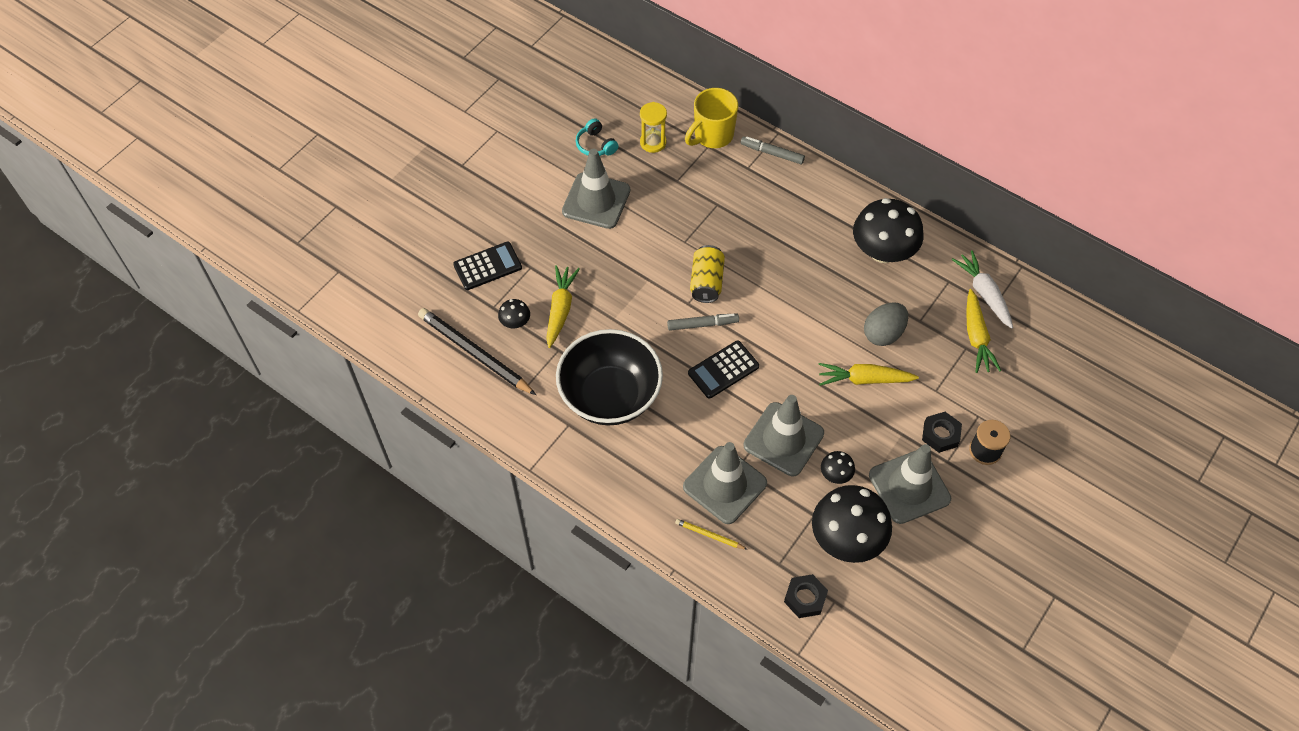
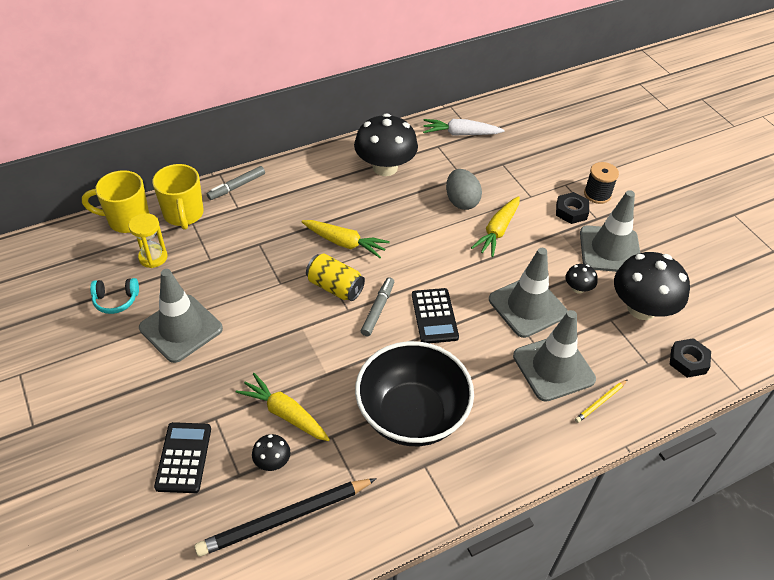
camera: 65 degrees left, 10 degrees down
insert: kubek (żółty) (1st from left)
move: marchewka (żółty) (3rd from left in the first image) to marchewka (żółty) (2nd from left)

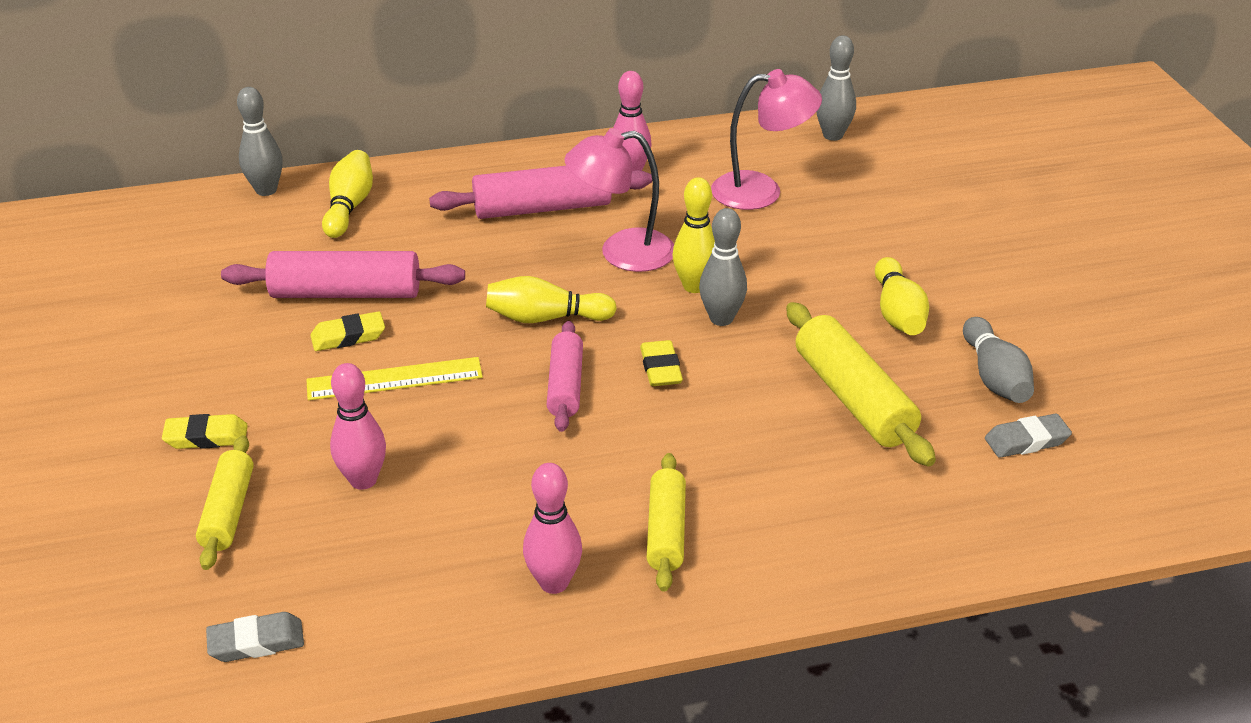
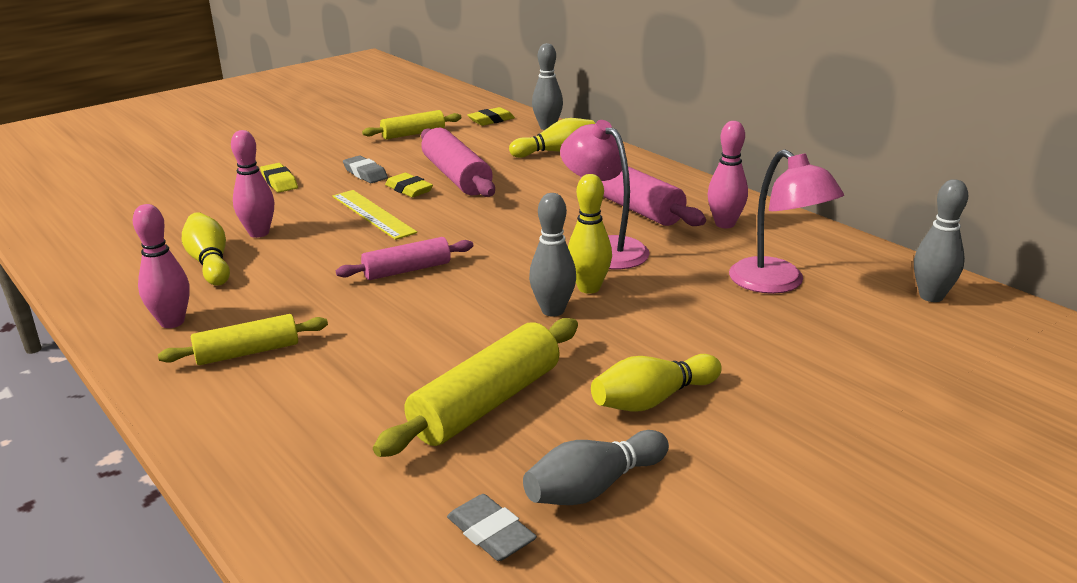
camera: 65 degrees right, 10 degrees down
move: kręgiel (żółty) (2nd from left in the first image) to kręgiel (żółty) (1st from left); gumka do mazania (szary) (1st from left); wałek do ciasta (żółty) (1st from left in the first image) to wałek do ciasta (żółty) (2nd from left); gumka do mazania (żółty) (3rd from left)

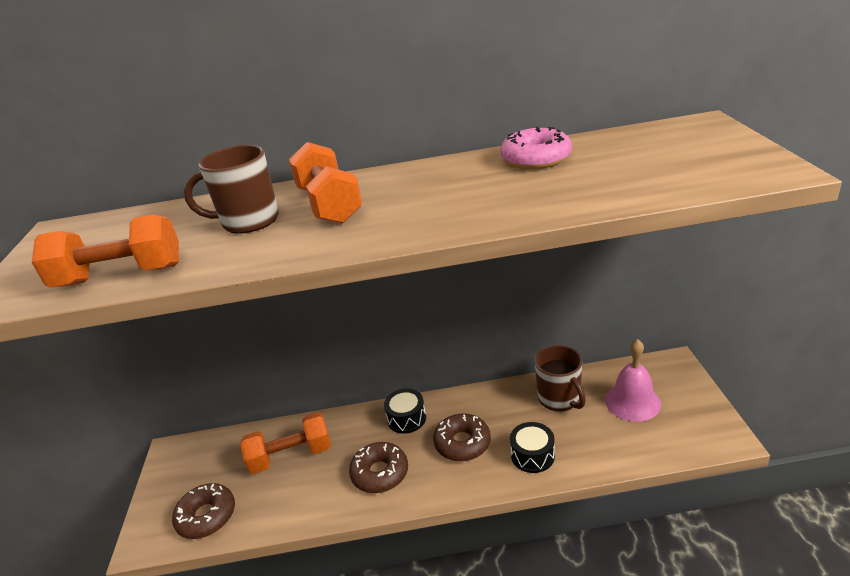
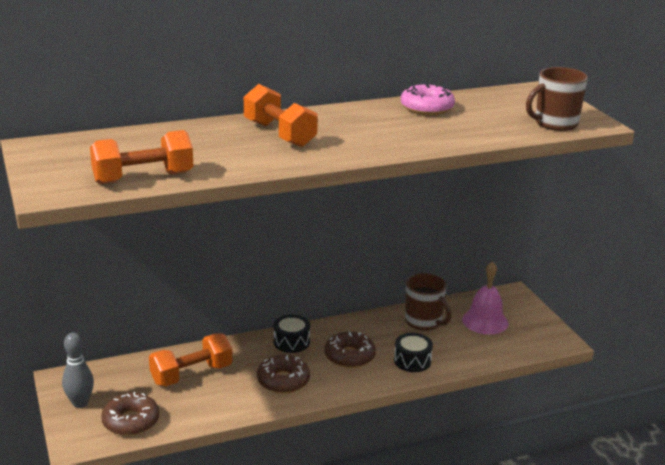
camera: 20 degrees left, 5 degrees down
insert: kręgiel (szary)
move: kubek (brązowy) (1st from left in the first image) to kubek (brązowy) (2nd from left)

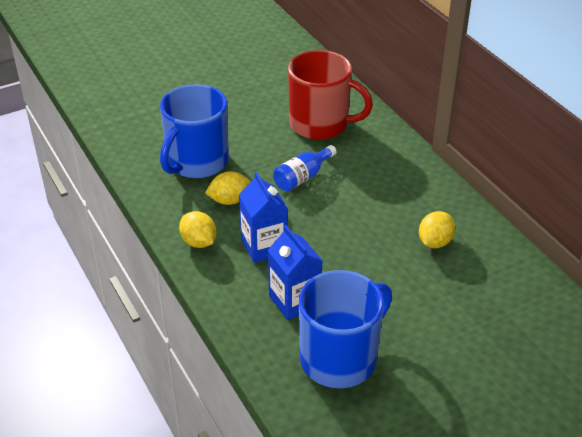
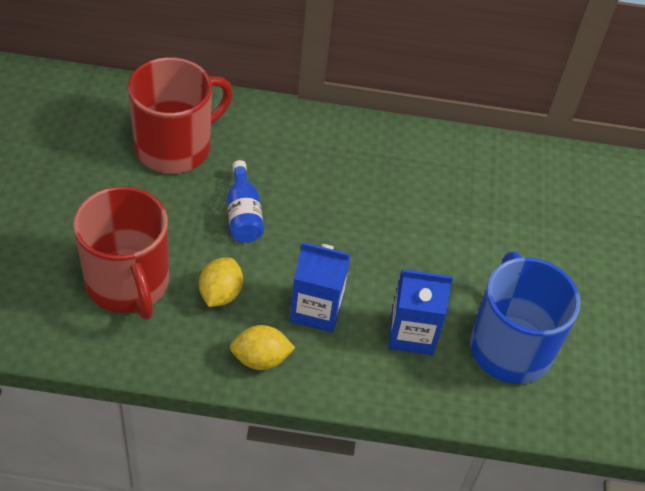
camera: 60 degrees left, 10 degrees up
delete: cytryna (żółty) (3rd from left)
recolor: kubek (niebieski) (1st from left) to kubek (czerwony) (1st from left)

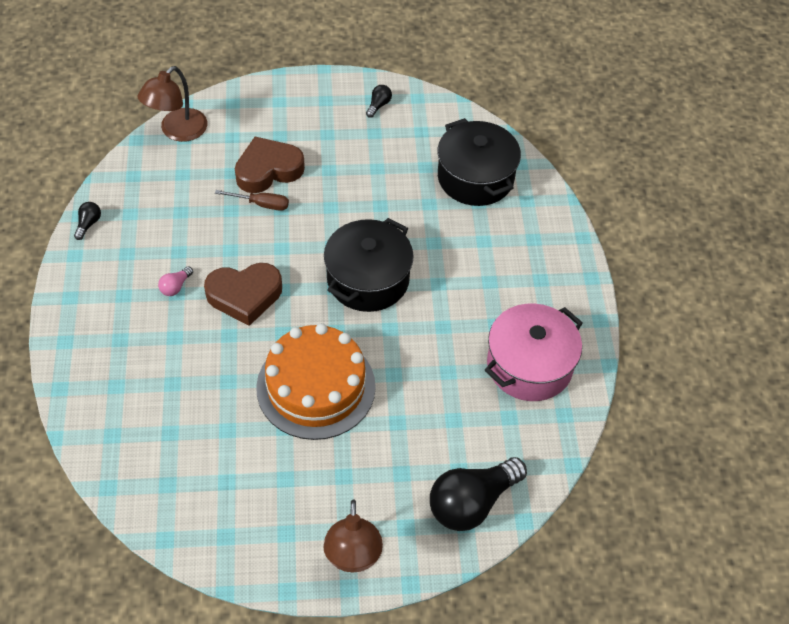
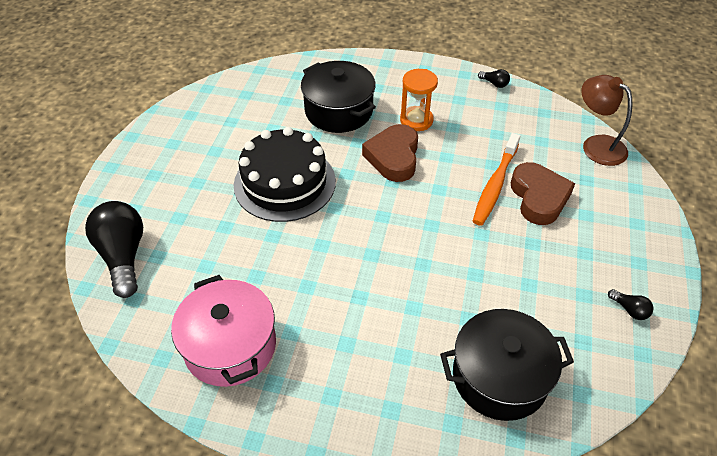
camera: 110 degrees right, 5 degrees down
delete: lampka (brązowy) (2nd from left)
move: garnek (czarny) (1st from left)
replace: żarówka (różowy) to klepsydra (pomarańczowy); śrubokręt (brązowy) to szczoteczka do zębów (pomarańczowy)
recolor: tort (pomarańczowy) to tort (czarny)

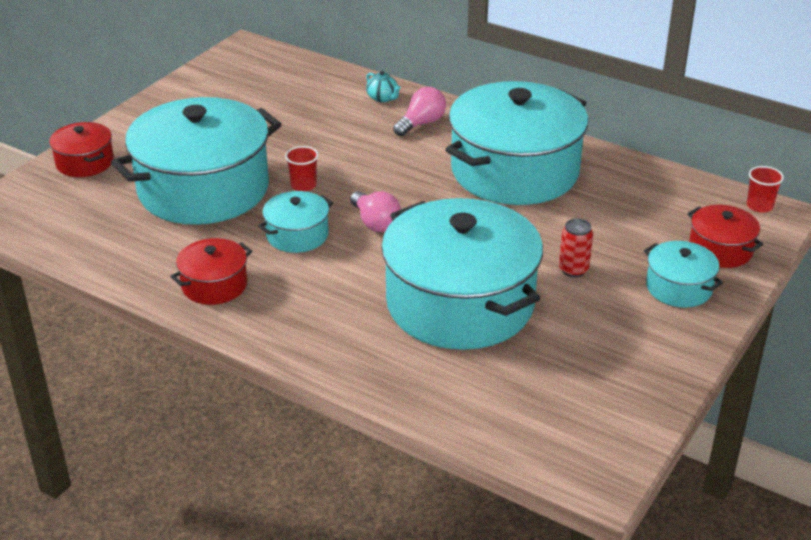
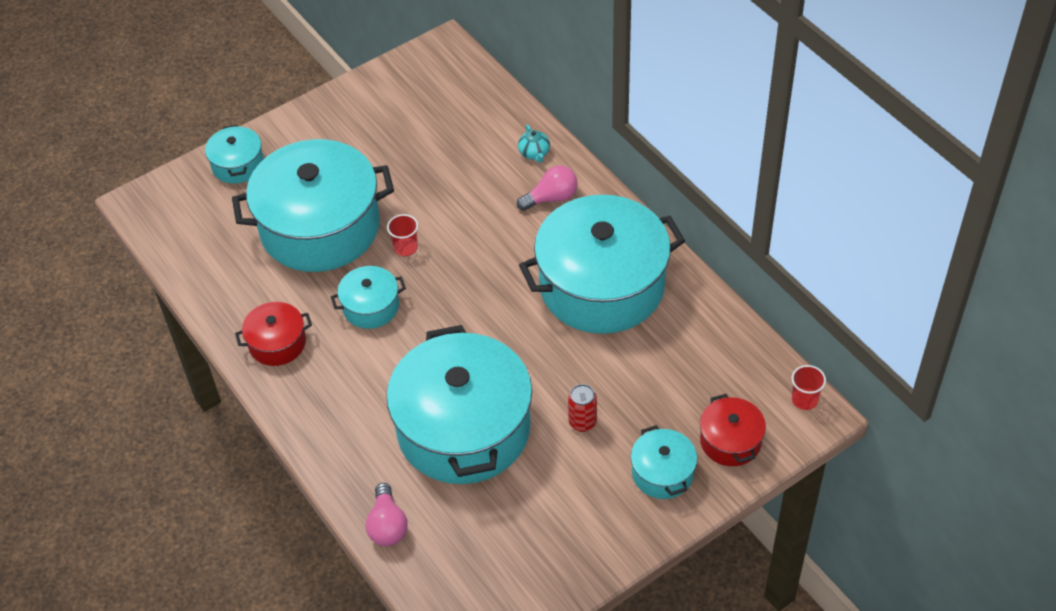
camera: 25 degrees right, 15 degrees up
move: żarówka (różowy) (1st from left)
recolor: garnek (czerwony) (1st from left) to garnek (turkusowy) (1st from left)

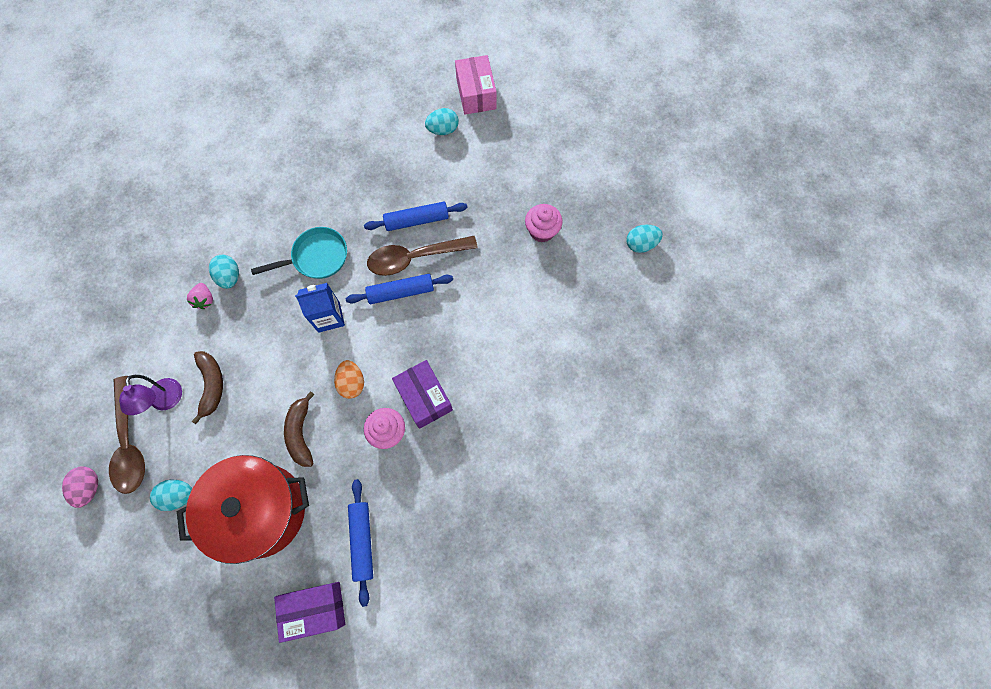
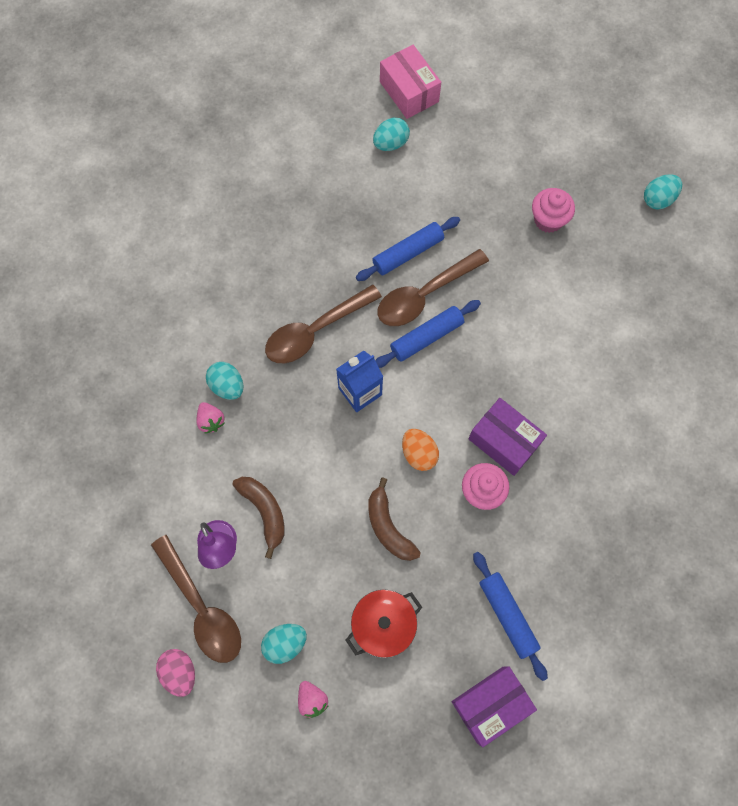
camera: 20 degrees left, 0 degrees up
insert: truskawka (różowy) (2nd from left)
replace: patelnia (turkusowy) to łyżka (brązowy) (2nd from left)
resize: garnek (czerwony) x0.57

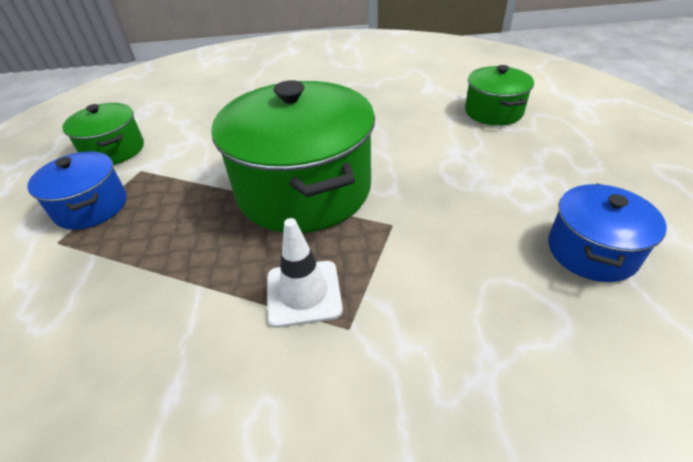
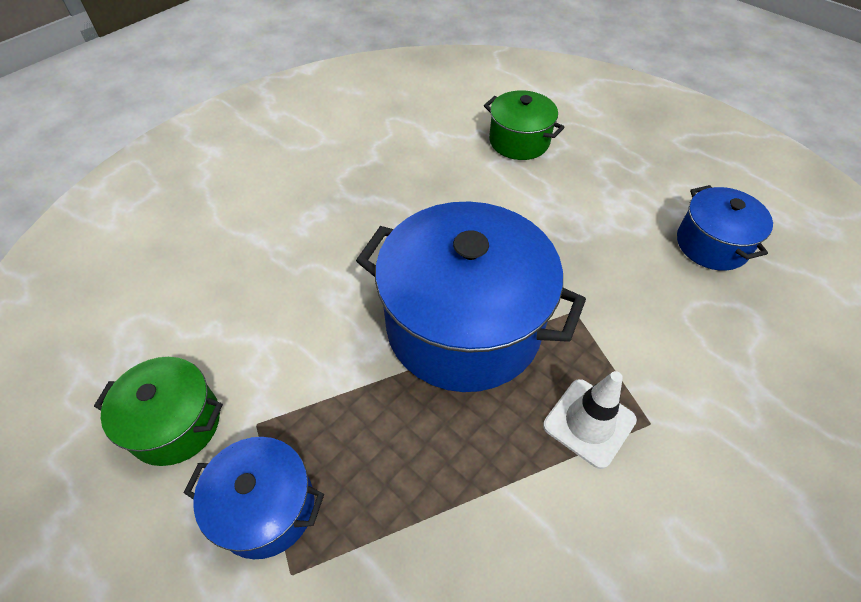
camera: 45 degrees left, 10 degrees up
recolor: garnek (zielony) (2nd from left) to garnek (niebieski) (2nd from left)

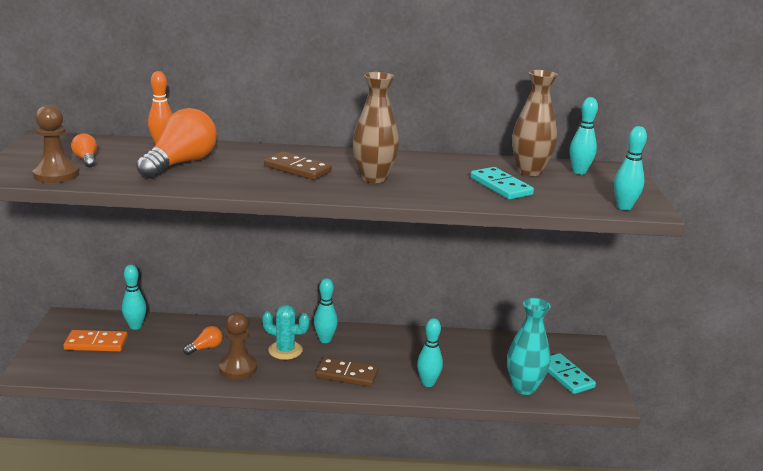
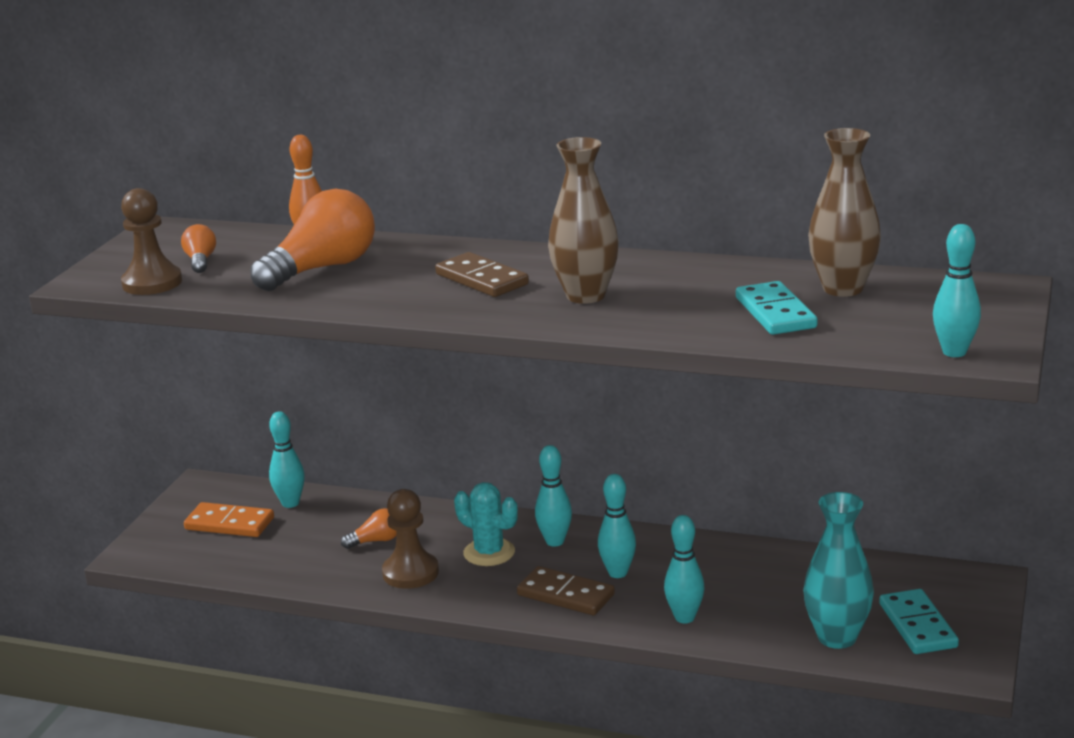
camera: 20 degrees right, 0 degrees up
move: kręgiel (turkusowy) (4th from left in the first image) to kręgiel (turkusowy) (3rd from left)

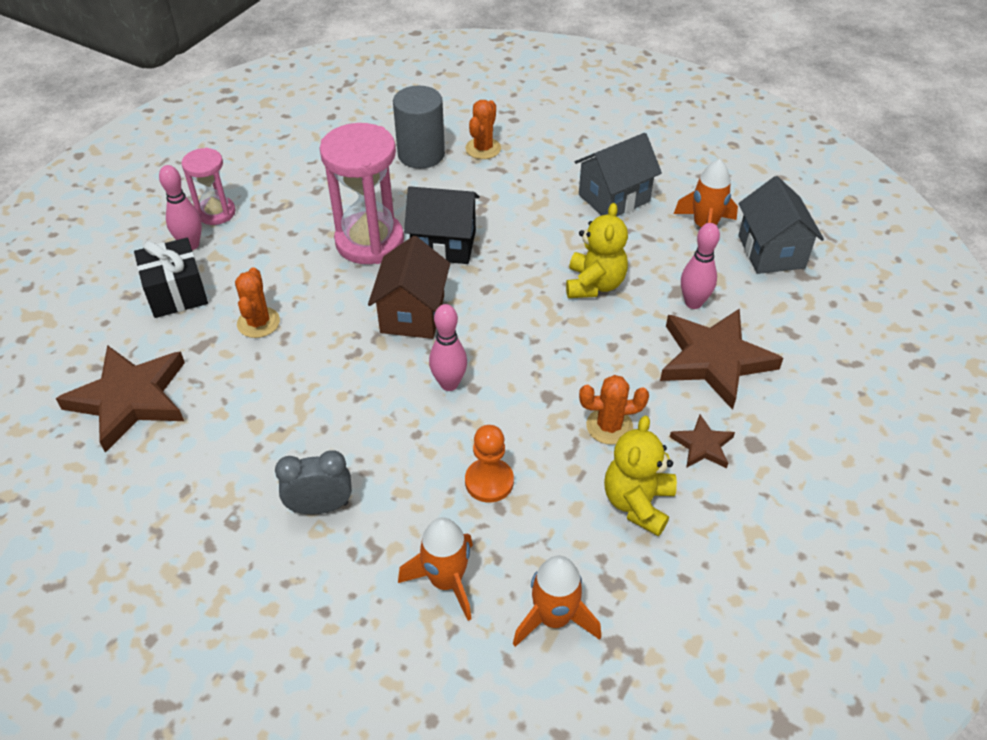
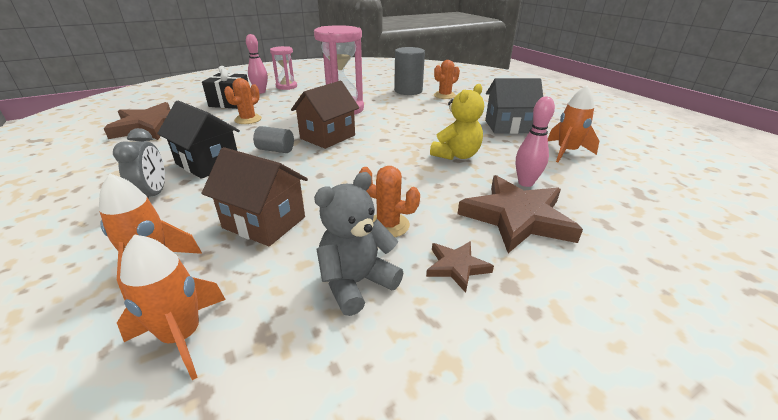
camera: 30 degrees right, 15 degrees down
delete: kręgiel (różowy) (2nd from left); domek (szary) (2nd from left)
insert: walec (szary) (1st from left)
move: domek (czarny)
replace: pionek (pomarańczowy) to domek (brązowy) (1st from left)
recolor: miś (żółty) (2nd from left) to miś (szary)
rotate: budzik (szary) 60 degrees clockwise

